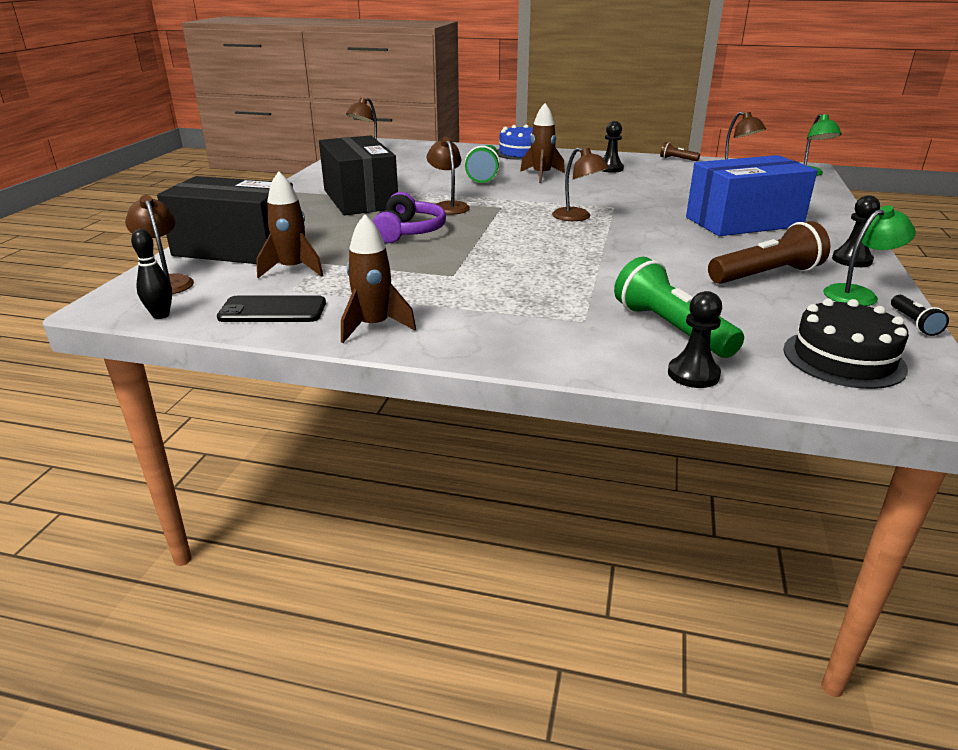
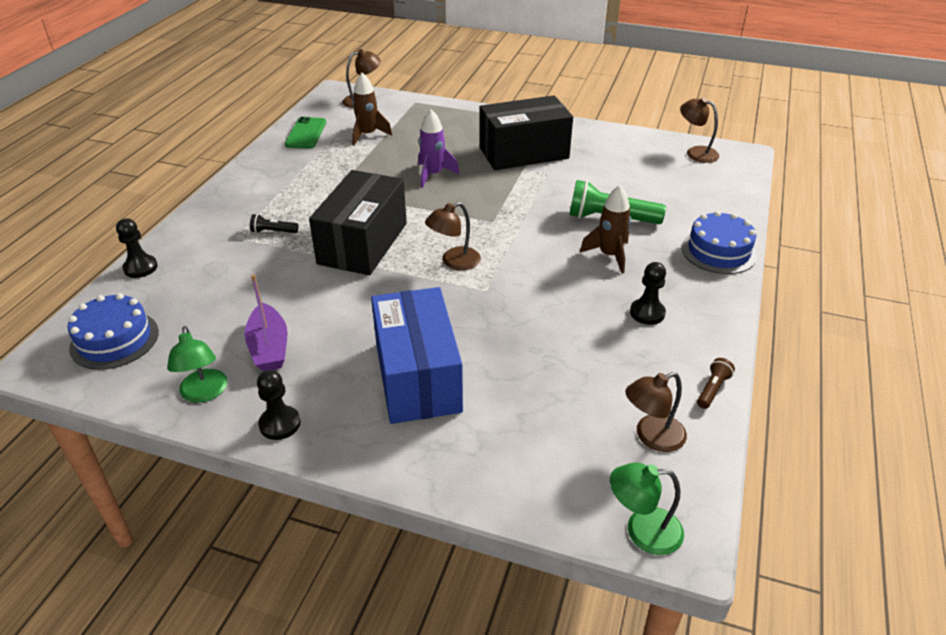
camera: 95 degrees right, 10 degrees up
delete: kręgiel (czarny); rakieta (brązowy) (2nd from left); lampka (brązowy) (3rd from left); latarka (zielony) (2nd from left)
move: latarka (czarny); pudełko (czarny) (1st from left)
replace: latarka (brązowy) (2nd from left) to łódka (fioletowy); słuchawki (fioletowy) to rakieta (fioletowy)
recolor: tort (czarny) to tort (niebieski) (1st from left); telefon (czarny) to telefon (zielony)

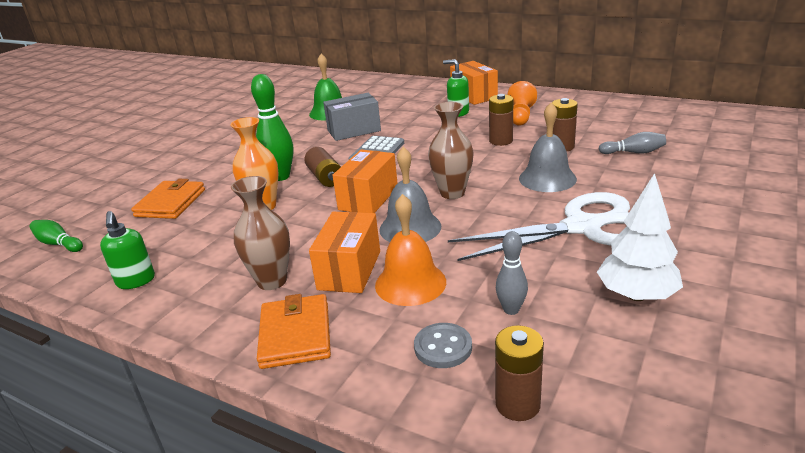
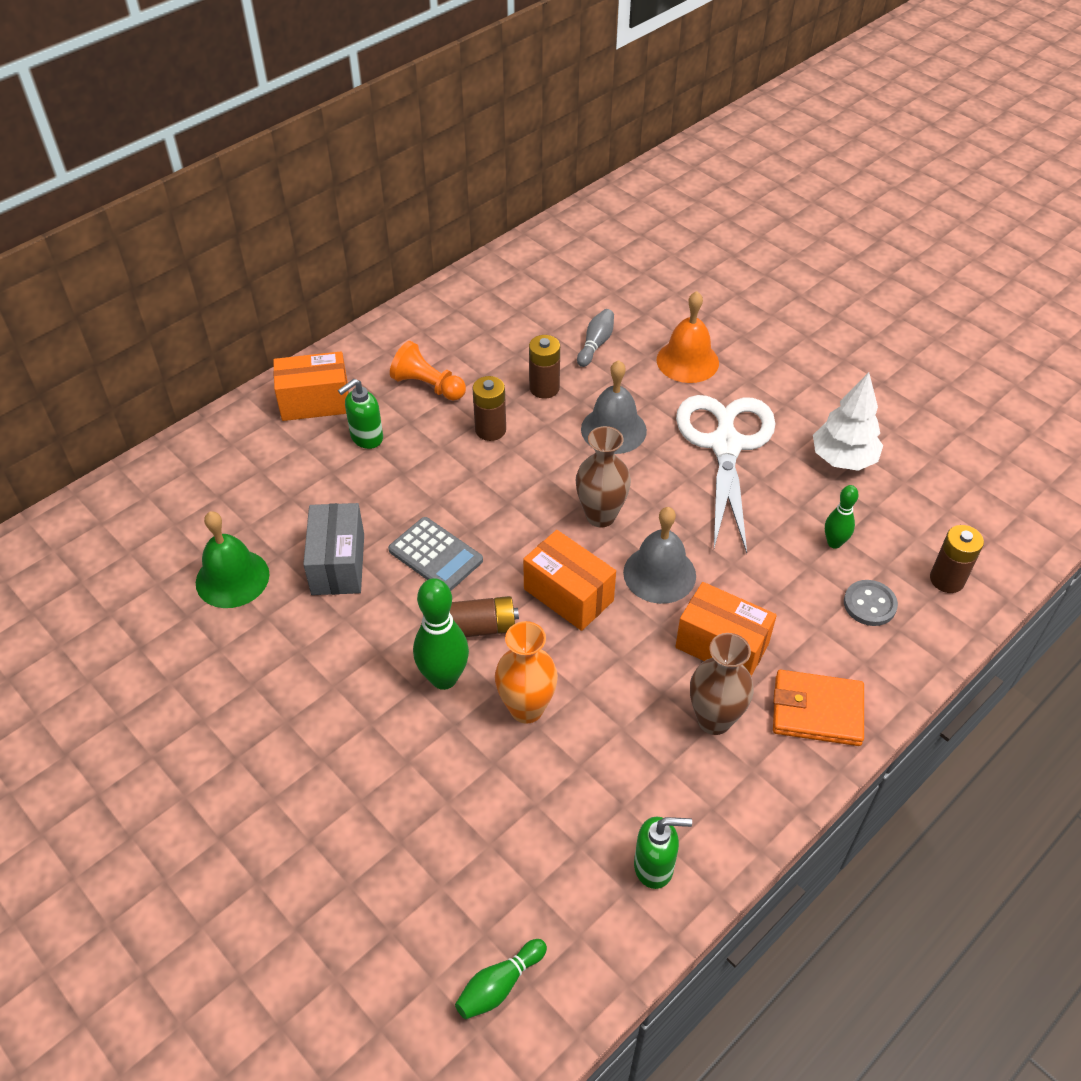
camera: 75 degrees left, 20 degrees up
delete: portfel (pomarańczowy) (1st from left)
move: dzwonek (pomarańczowy)
recolor: kręgiel (szary) (1st from left) to kręgiel (zielony) (3rd from left)

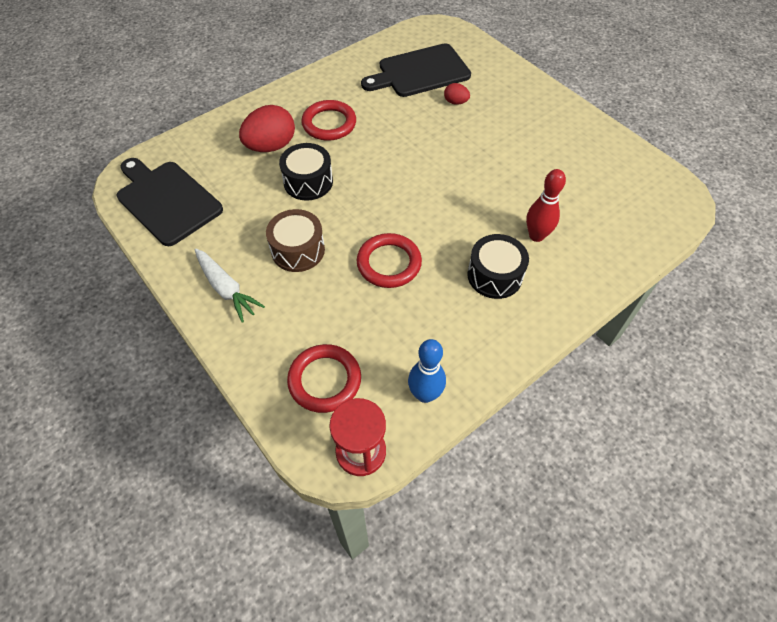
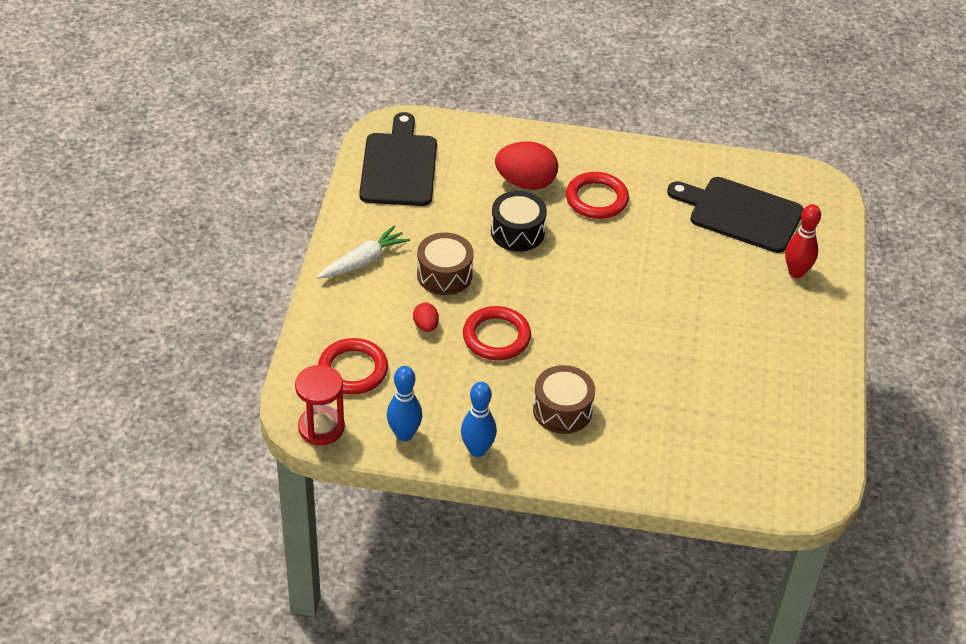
camera: 45 degrees right, 10 degrees down
insert: kręgiel (niebieski) (2nd from left)
move: jajko (czerwony) (2nd from left in the first image) to jajko (czerwony) (1st from left); kręgiel (czerwony)
recolor: bęben (czarny) (2nd from left) to bęben (brązowy) (2nd from left)
rotate: marchewka (biały) 135 degrees counterclockwise

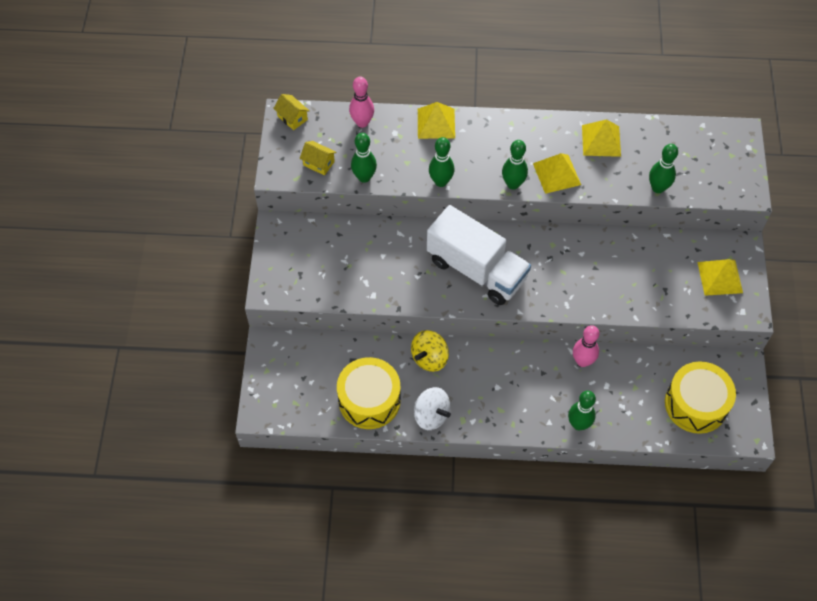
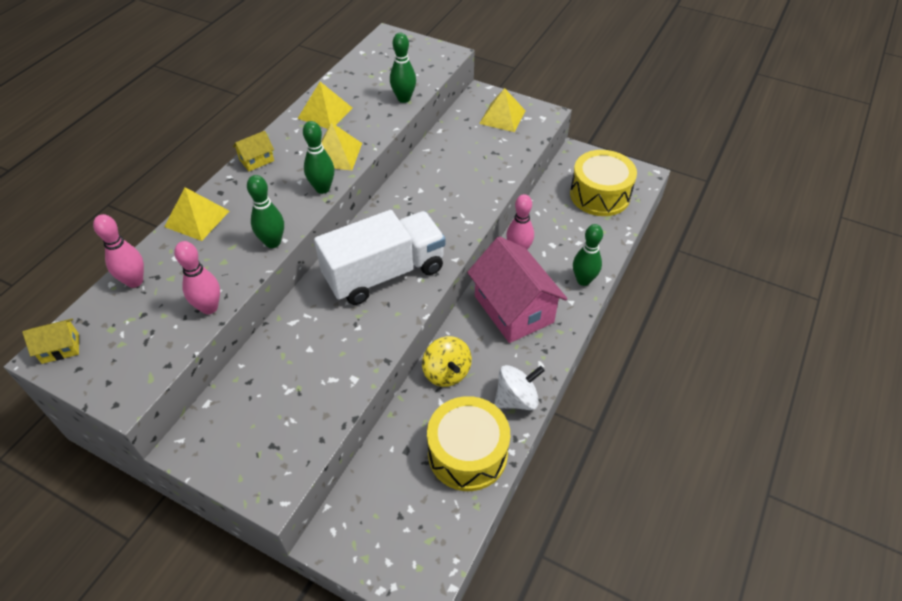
camera: 65 degrees left, 10 degrees down
insert: domek (różowy)
move: domek (żółty) (2nd from left)
recolor: kręgiel (zielony) (1st from left) to kręgiel (różowy) (2nd from left)

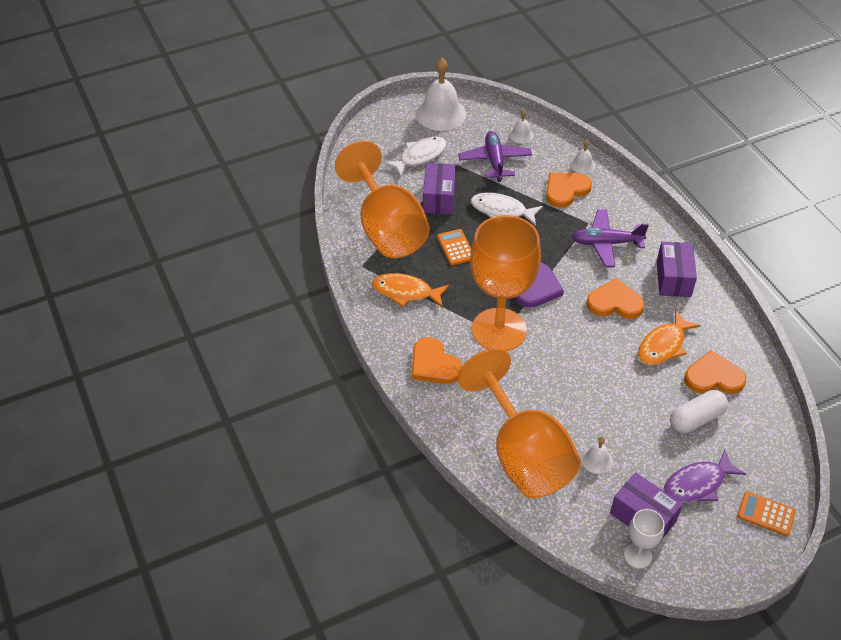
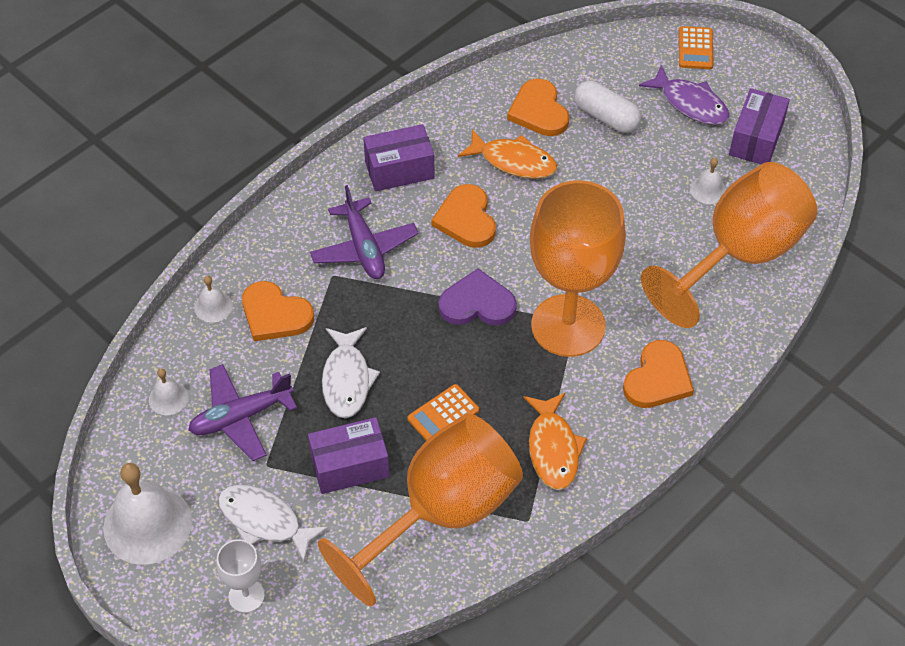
camera: 110 degrees left, 5 degrees up
move: kielich (biały)

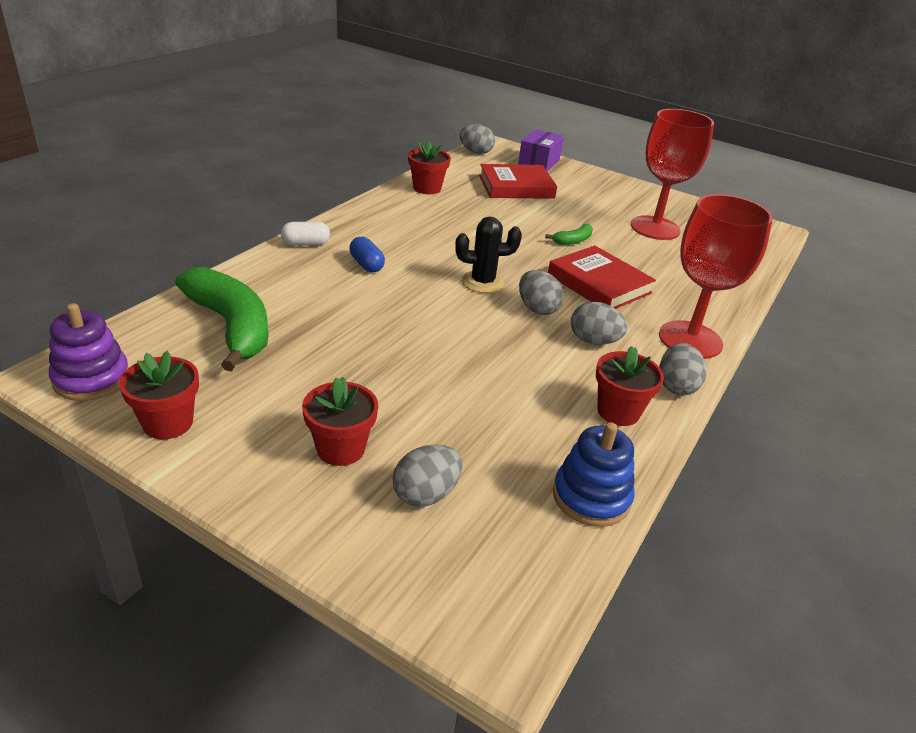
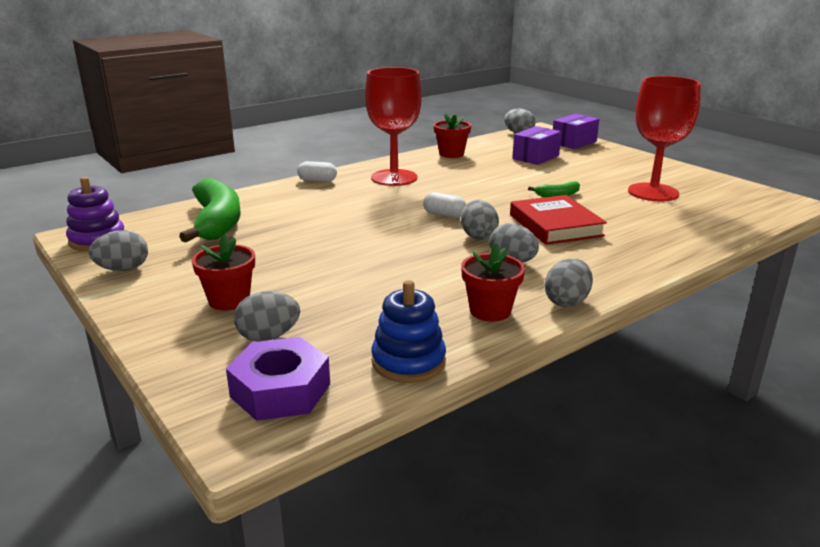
camera: 25 degrees right, 10 degrees down
delete: kapsułka (niebieski)
insert: nakrętka (fioletowy)
move: kielich (czerwony) (2nd from left in the first image) to kielich (czerwony) (1st from left)
replace: doniczka (czerwony) (1st from left) to jajko (szary) (1st from left); kaktus (czarny) to kapsułka (biały) (2nd from left); książka (czerwony) (1st from left) to pudełko (fioletowy) (1st from left)

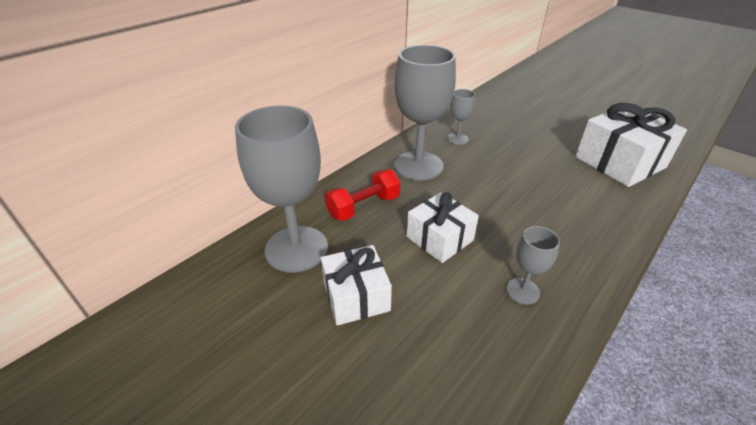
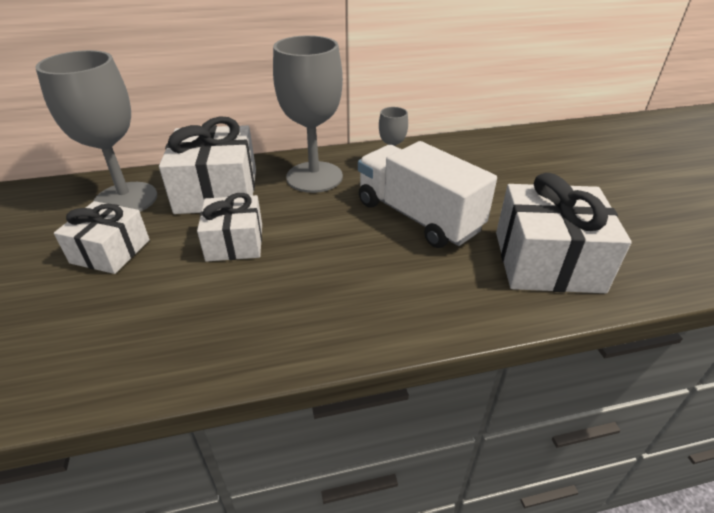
camera: 35 degrees right, 0 degrees up
delete: kielich (szary) (4th from left)
insert: ciężarówka (biały)
replace: hantel (czerwony) to prezent (biały) (2nd from left)

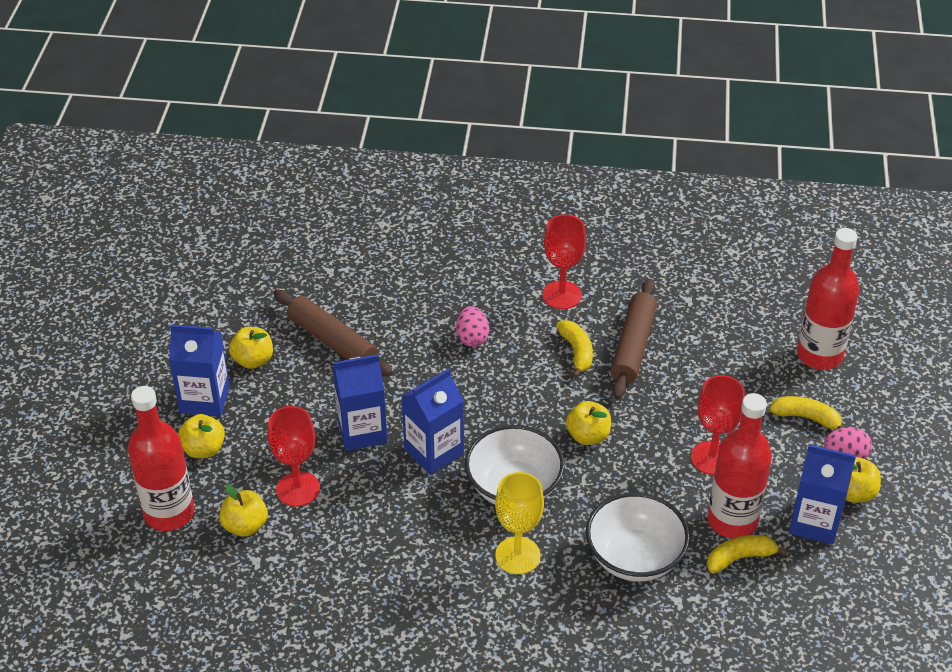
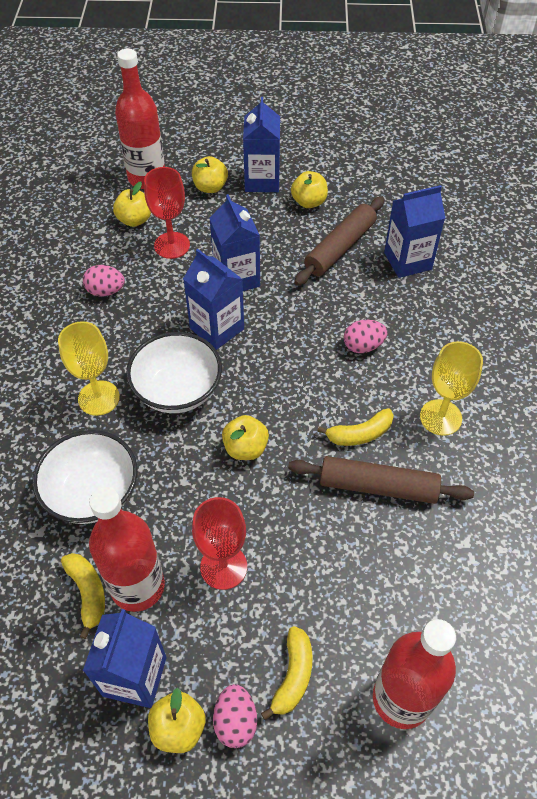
camera: 85 degrees right, 10 degrees up
insert: jajko (różowy) (1st from left); karton mleka (niebieski) (5th from left)
recolor: kielich (czerwony) (2nd from left) to kielich (żółty) (2nd from left)

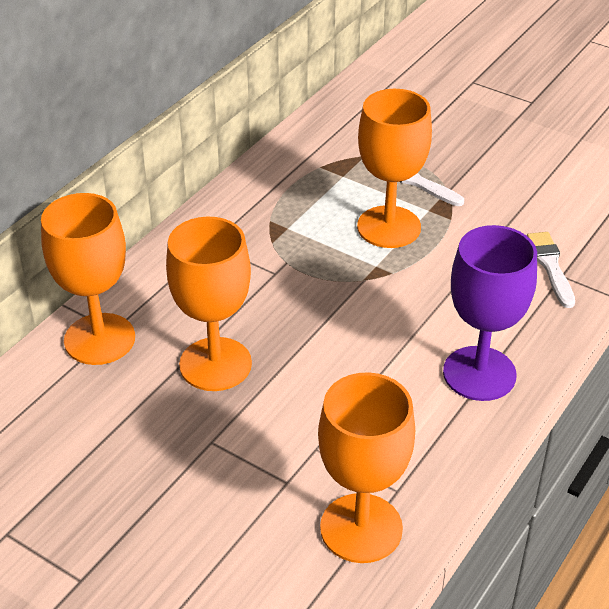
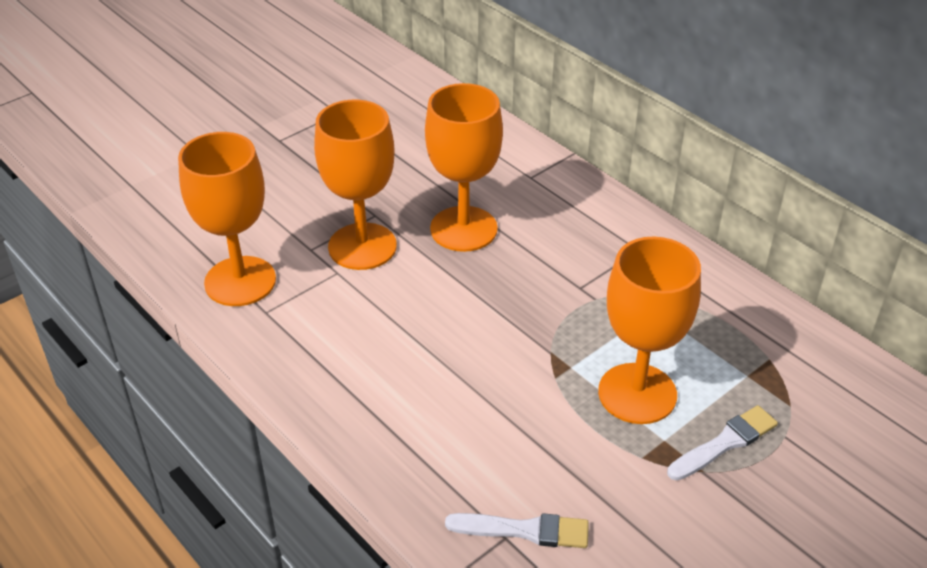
camera: 105 degrees right, 0 degrees up
delete: kielich (fioletowy)
move: kielich (pomarańczowy) (1st from left in the first image) to kielich (pomarańczowy) (2nd from left)

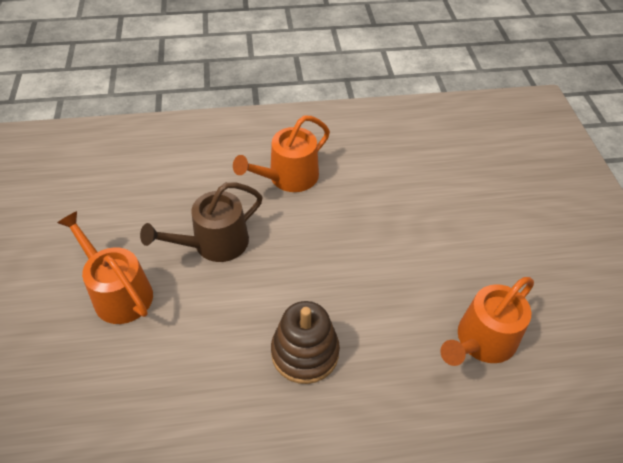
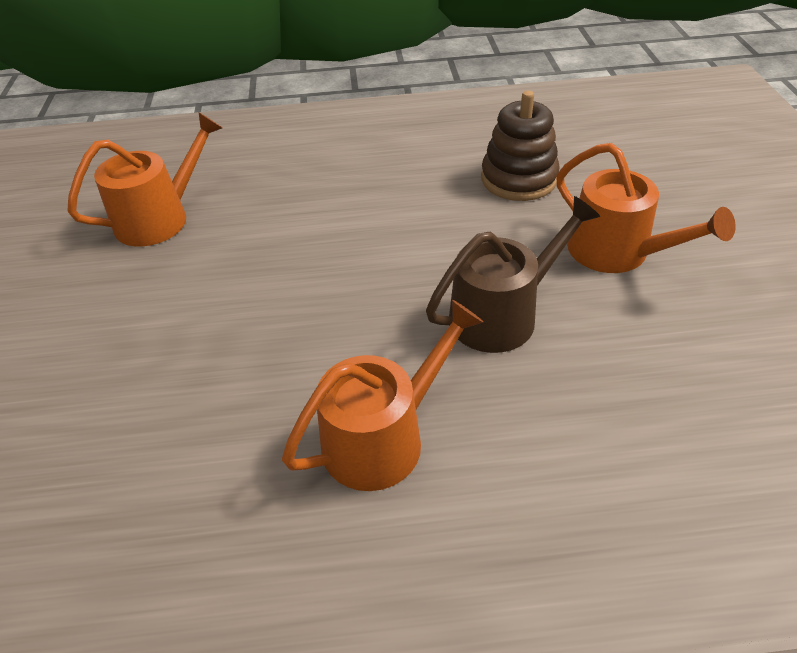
camera: 175 degrees left, 5 degrees down
move: zabawka nakładanka (brązowy)

